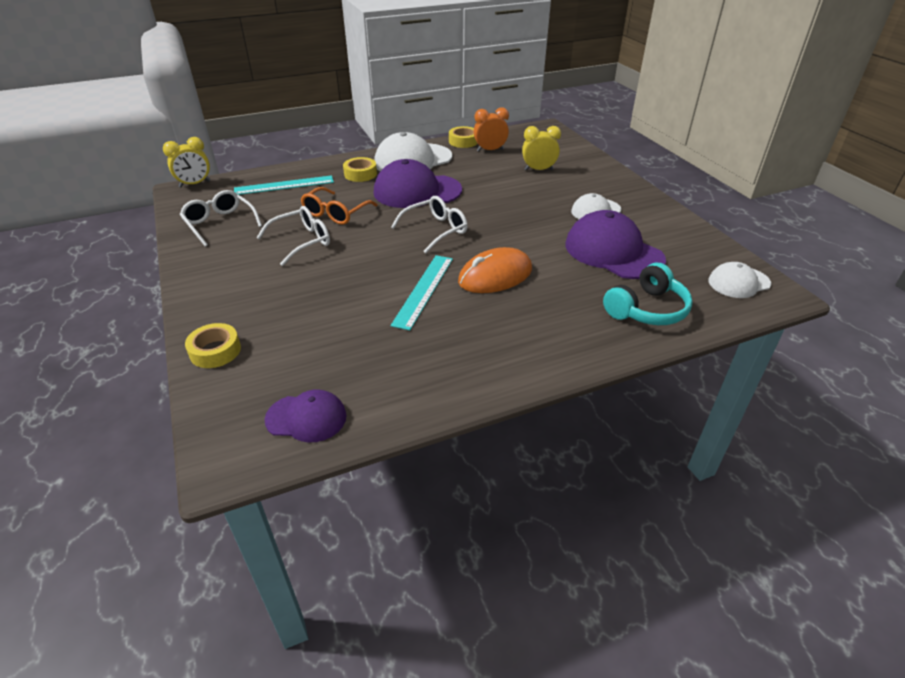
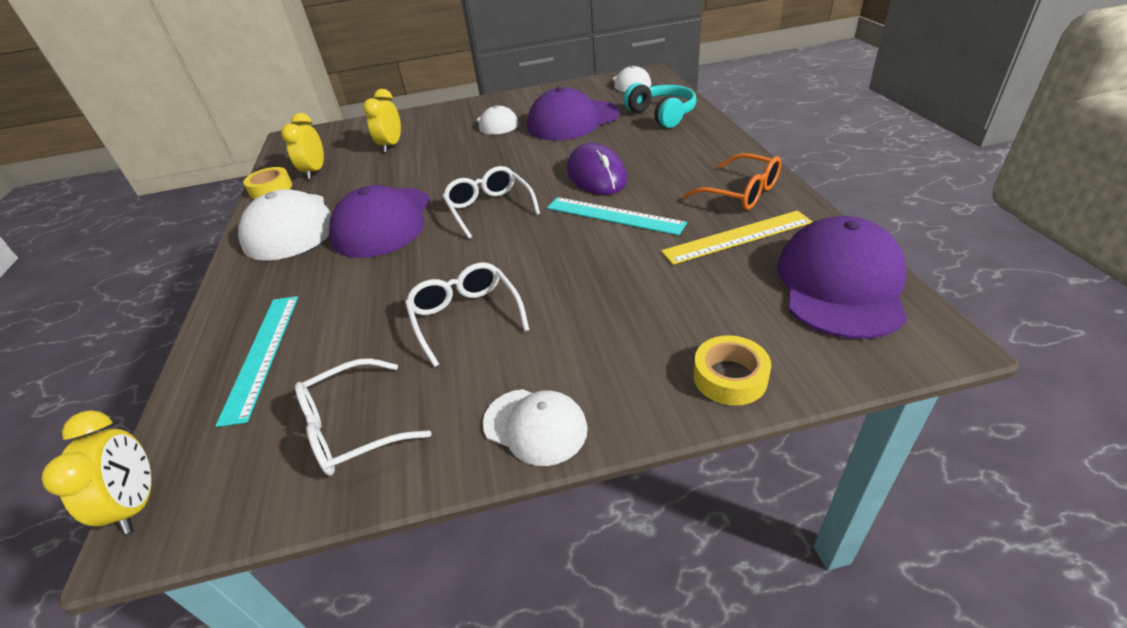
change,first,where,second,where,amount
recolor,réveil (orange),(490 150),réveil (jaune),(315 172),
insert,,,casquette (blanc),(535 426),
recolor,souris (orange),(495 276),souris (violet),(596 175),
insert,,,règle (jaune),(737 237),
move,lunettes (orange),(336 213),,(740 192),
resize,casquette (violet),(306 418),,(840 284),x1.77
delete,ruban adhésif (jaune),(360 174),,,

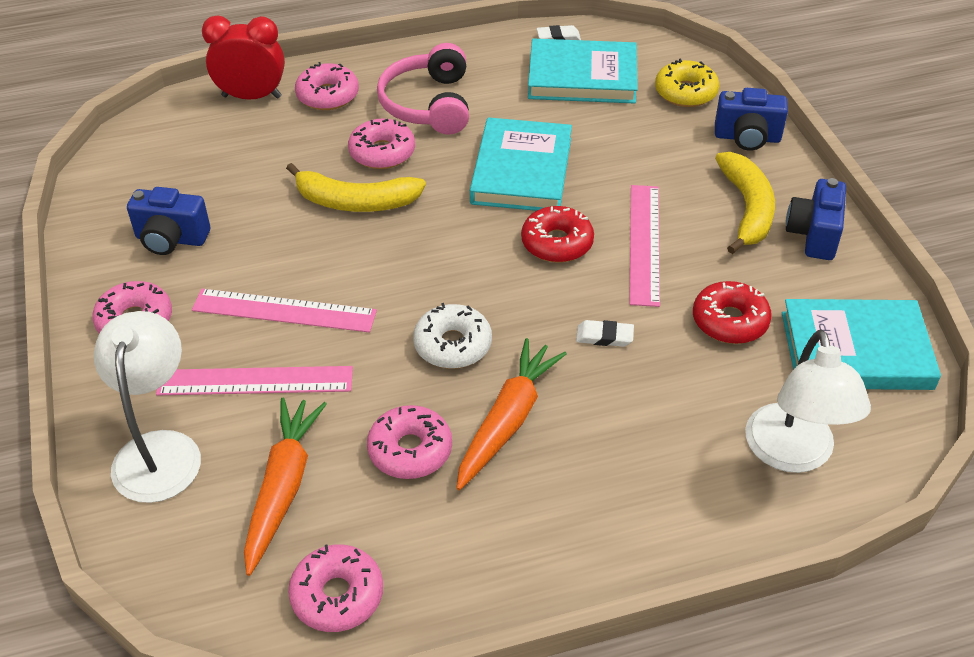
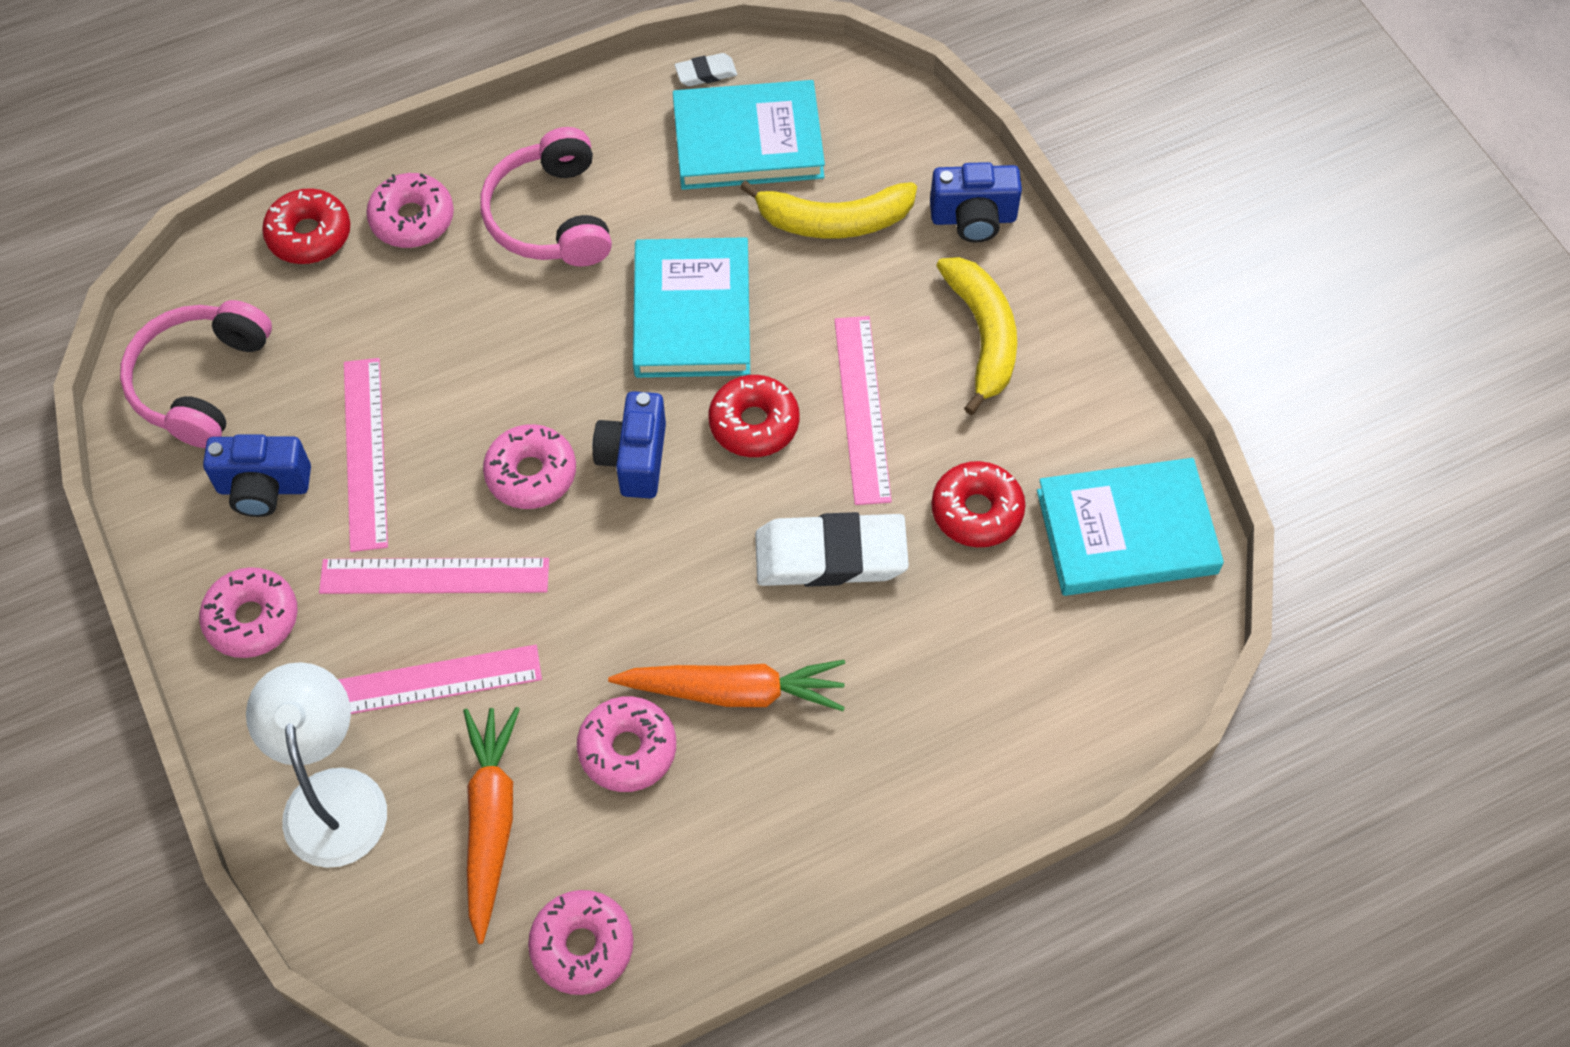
change,first,where,second,where,amount
insert,,,casque audio (rose),(200 382),
replace,réveil (rouge),(251 97),beignet (rouge),(309 235),
insert,,,règle (rose),(365 453),
move,beignet (rose),(382 152),,(531 474),
move,appareil photo (bleu),(813 235),,(634 459),
rotate,carotte (orange),(508 420),,(734 691),75 degrees clockwise
move,banane (jaune),(355 201),,(833 221),
resize,gomme (blanc),(604 336),,(830 556),x2.21
delete,beignet (blanc),(453 345),,,
delete,beignet (jaune),(685 92),,,
delete,lampe (blanc),(793 454),,,

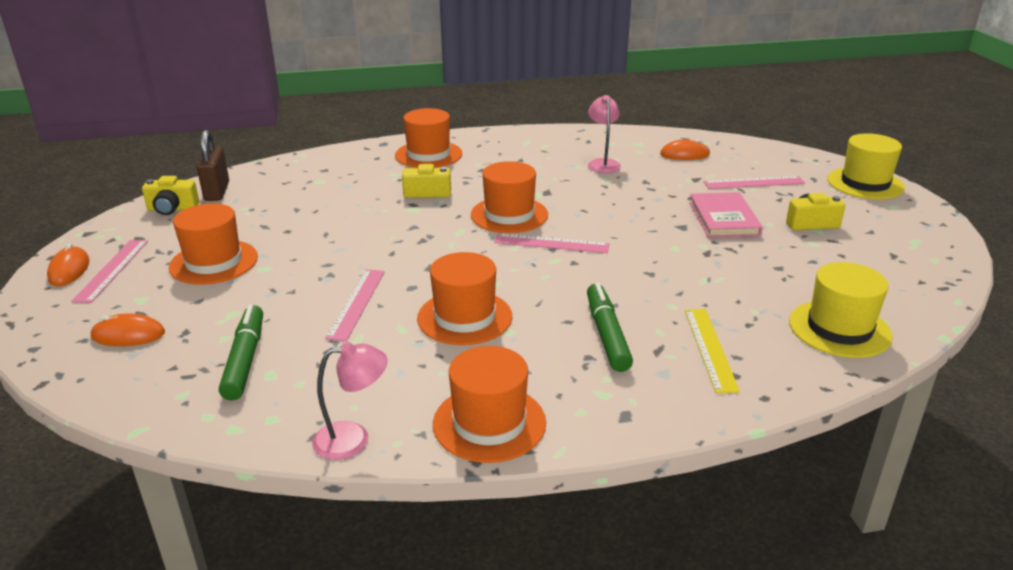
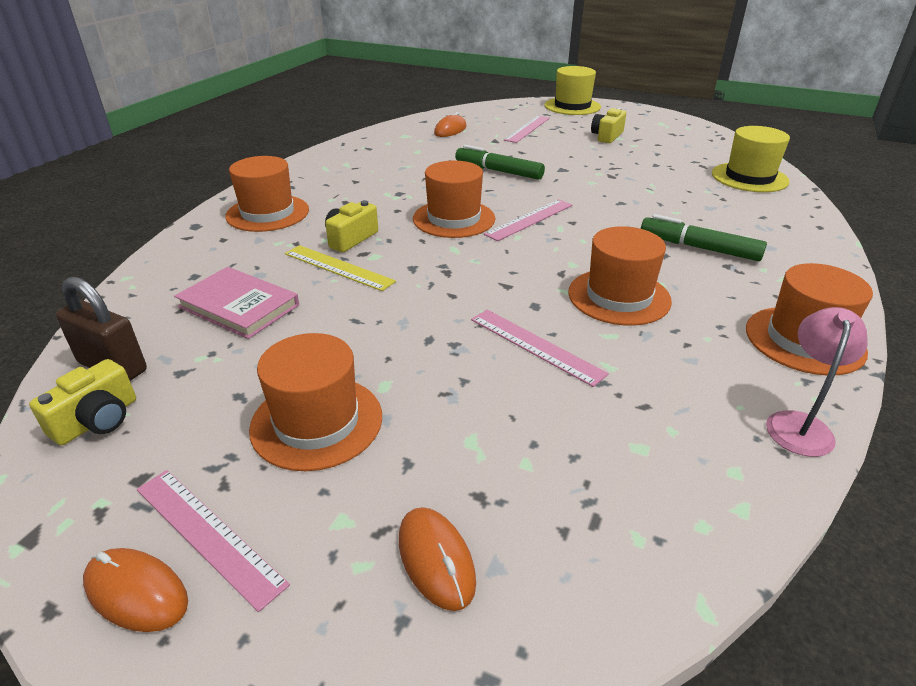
change,first,where,second,where,amount
move,livre (rose),(723 219),,(238 306),
move,règle (jaune),(710 348),,(338 267),
rotate,souris (orange),(128 335),,(436 560),60 degrees counterclockwise
move,feutre (vert),(245 359),,(498 171),
delete,lampe (rose),(602 163),,,

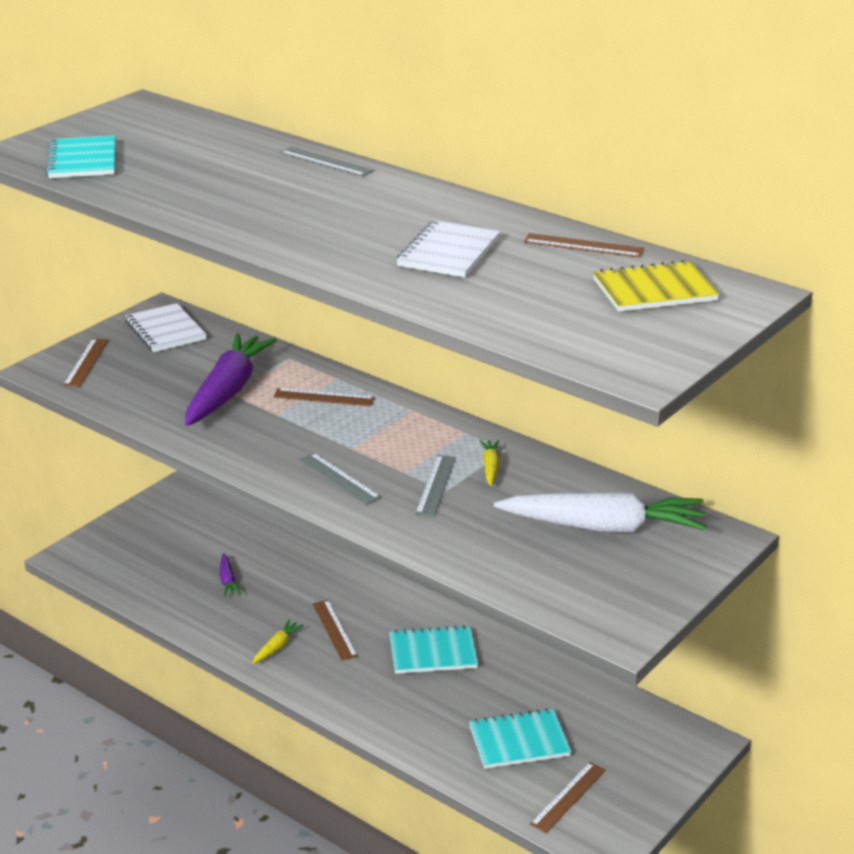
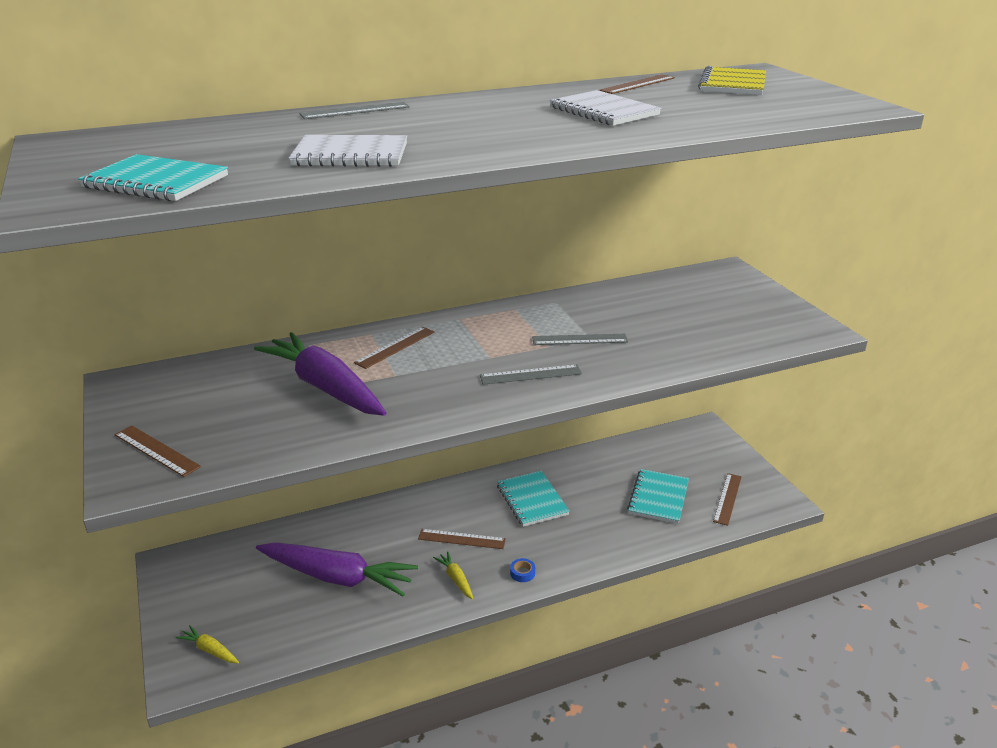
change,first,where,second,where,amount
move,carotte (jaune),(490 467),,(210 650),
resize,carotte (violet),(227 580),,(337 577),x2.40
move,carnet (blanc),(165 330),,(350 155),
rotate,carnet (turquoise),(433 652),,(532 500),45 degrees counterclockwise
insert,,,ruban adhésif (bleu),(522 573),
rotate,règle (gris),(435 485),,(579 339),45 degrees counterclockwise
rotate,règle (marron),(568 797),,(727 498),45 degrees clockwise
delete,carotte (blanc),(604 527),,,

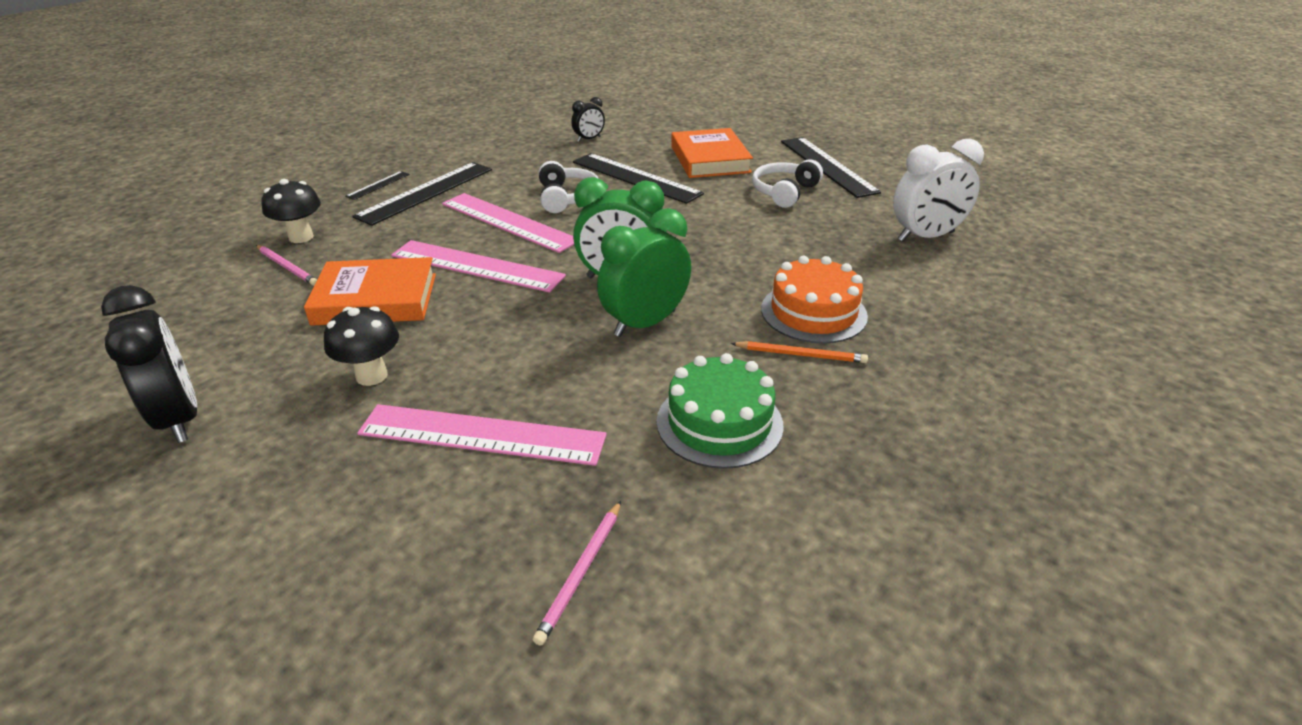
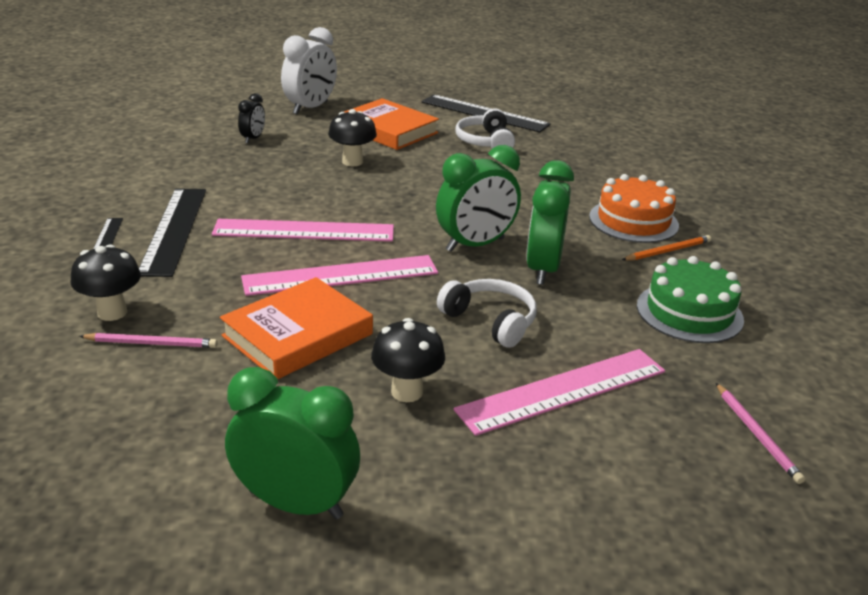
change,first,where,second,where,amount
recolor,réveil (noir),(179 418),réveil (vert),(295 503),
move,réveil (blanc),(926 236),,(310 108),
replace,règle (noir),(635 178),champignon (noir),(352 162),
move,casque audio (blanc),(567 198),,(490 321),

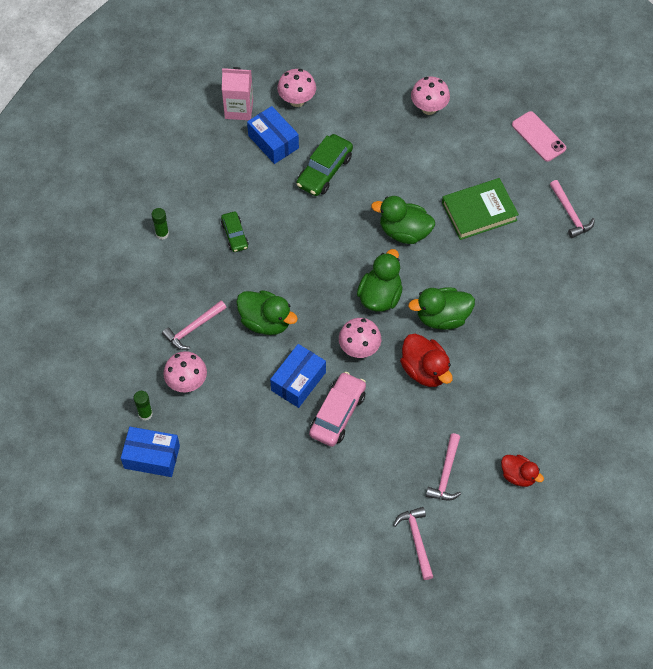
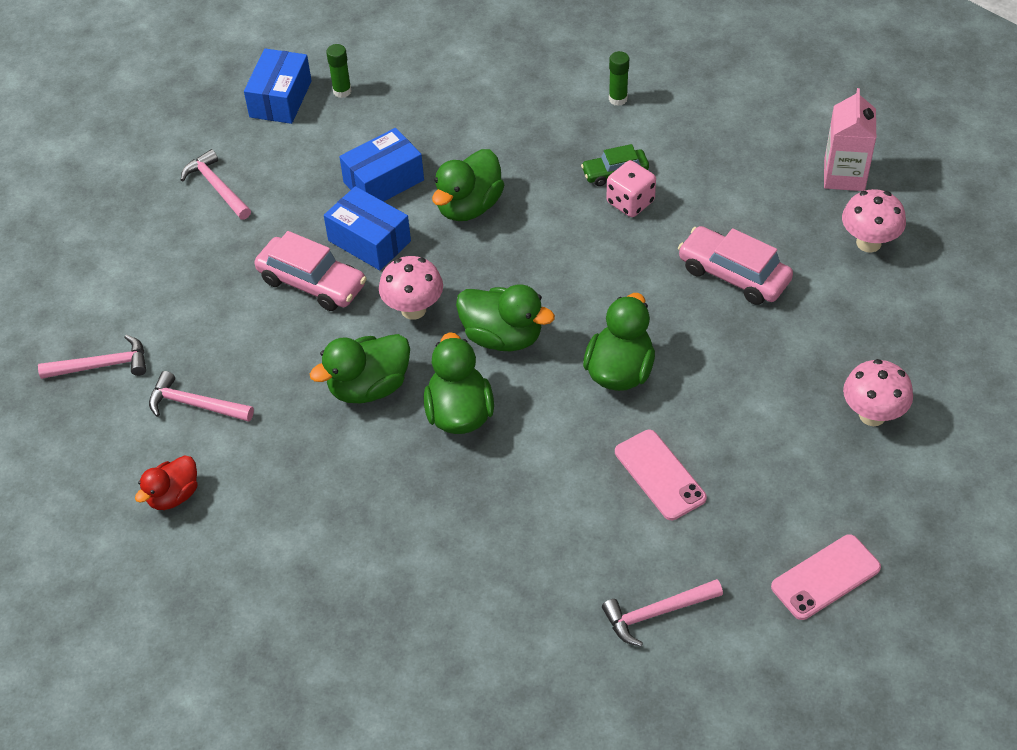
change,first,where,second,where,amount
move,marteau (rose),(193 328),,(217 187),
recolor,canard (rouge),(425 370),canard (vert),(369 387),
move,boîte (bleu),(273 142),,(383 181),
insert,,,dé (rose),(630 202),
replace,livre (vert),(479 211),téléphone (rose),(660 475),
recolor,voiture (vert),(324 171),voiture (rose),(733 274),
delete,champignon (rose),(187 383),,,

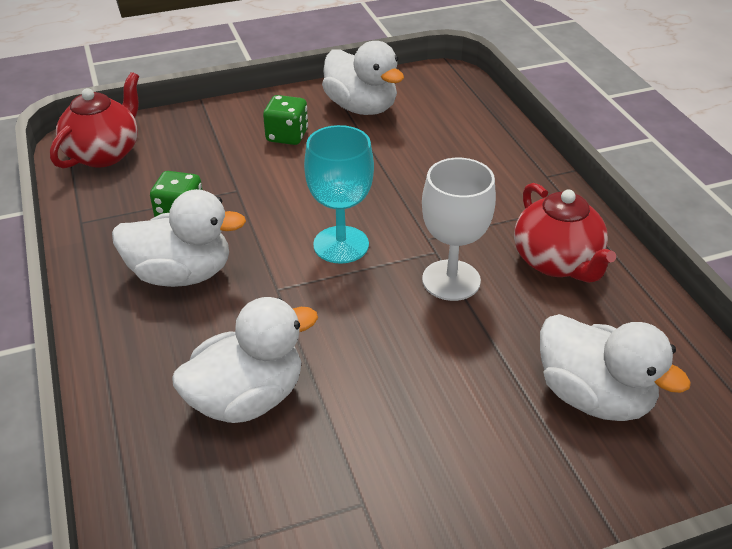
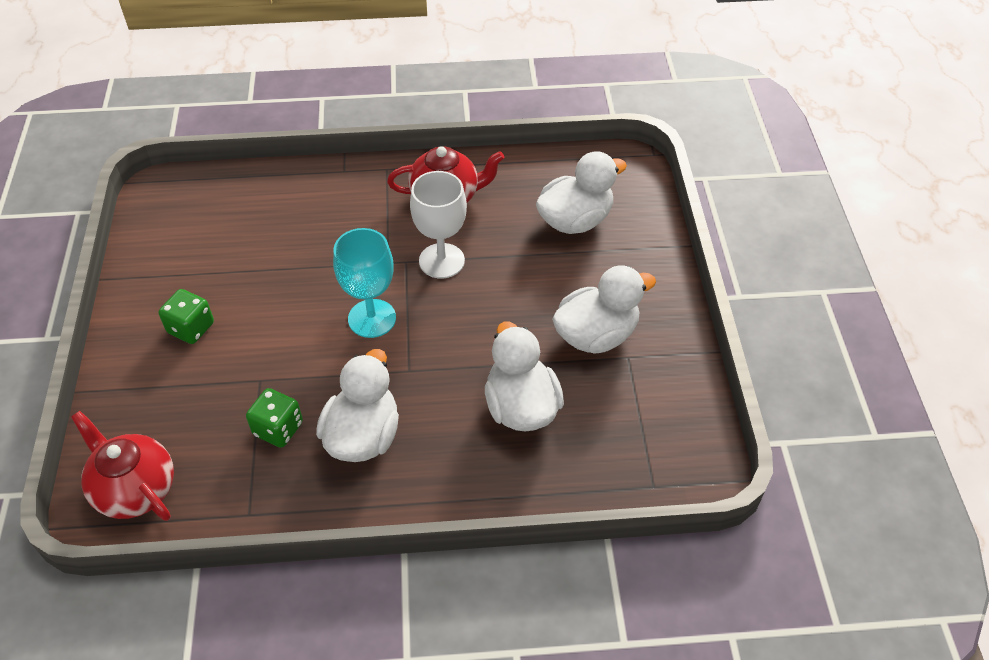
change,first,where,second,where,amount
move,canard (blanc),(361 107),,(596 335),

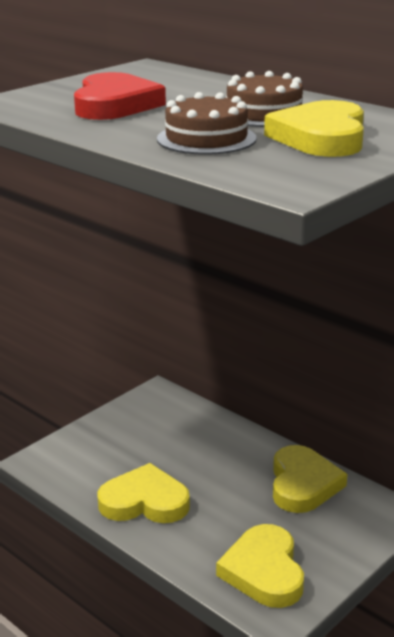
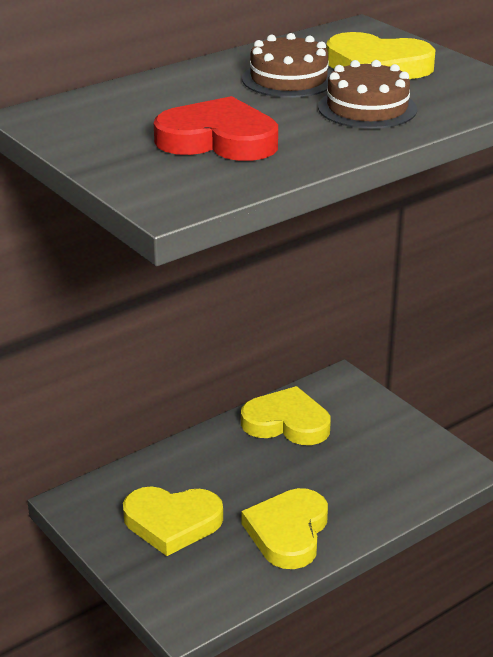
change,first,where,second,where,amount
move,cœur (jaune),(264 571),,(172 522),

